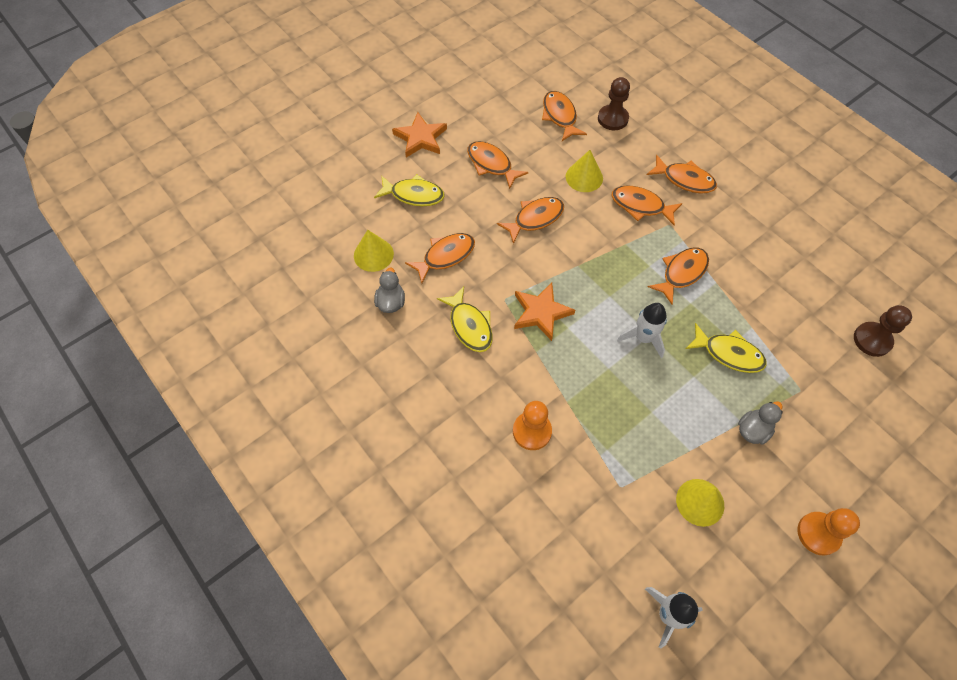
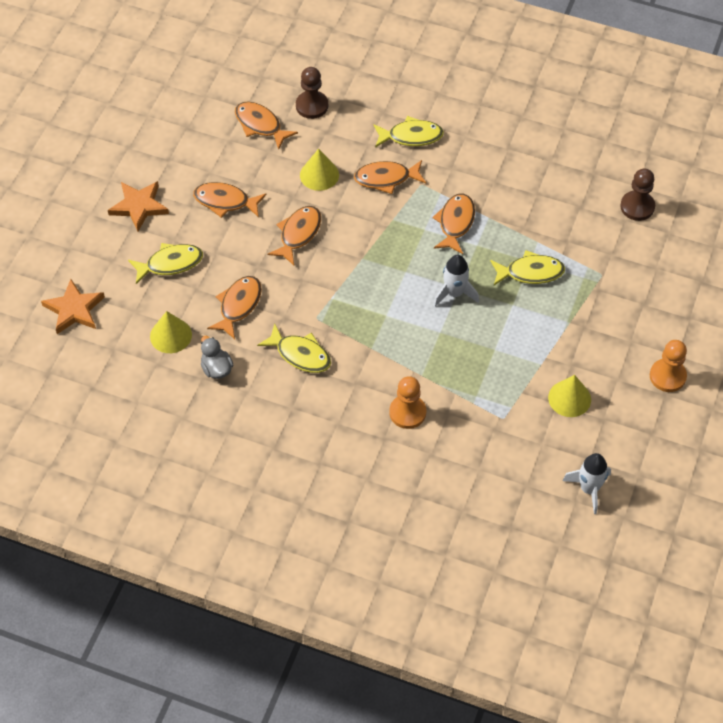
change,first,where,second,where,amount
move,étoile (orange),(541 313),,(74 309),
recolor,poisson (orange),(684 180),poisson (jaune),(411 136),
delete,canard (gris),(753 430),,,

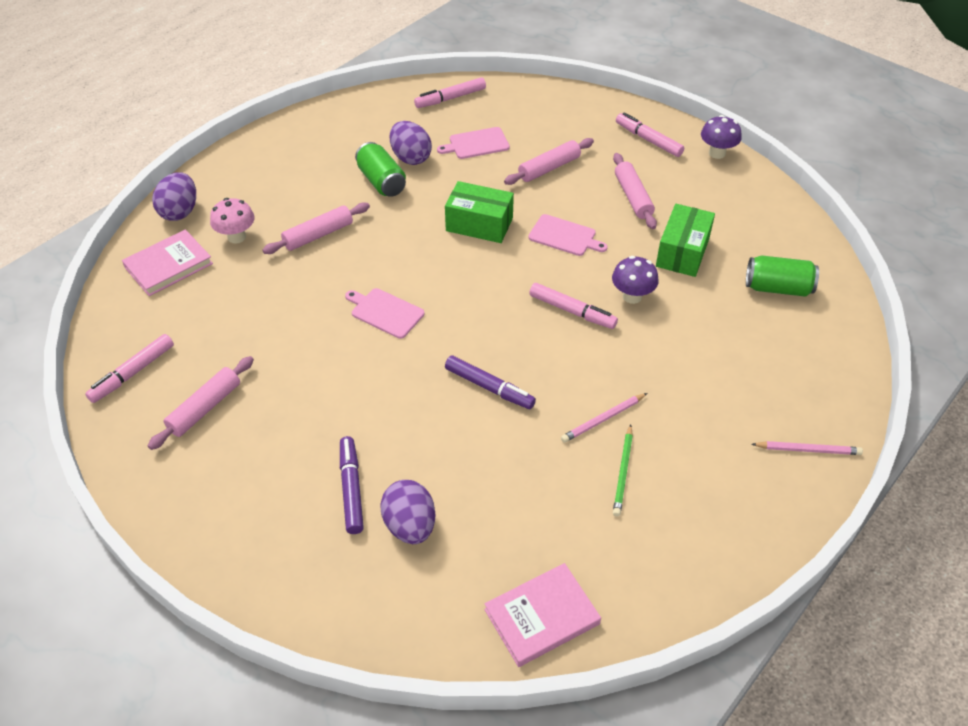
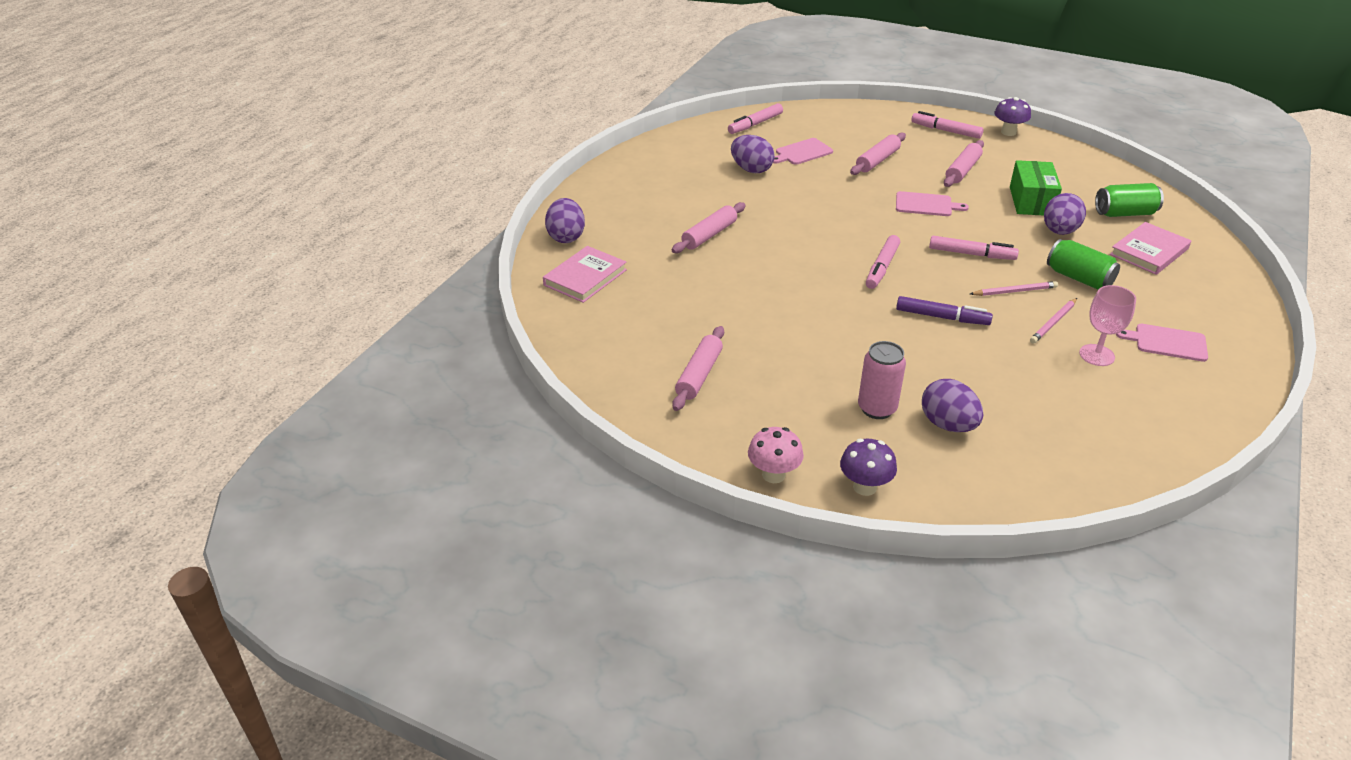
change,first,where,second,where,amount
move,champignon (rose),(236 237),,(773 475),
move,champignon (violet),(632 296),,(864 487),
replace,feutre (violet),(351 489),canette (rose),(877 408),
move,feutre (rose),(132 373),,(882 268),
rotate,rouleau à pâtisserie (rose),(633 197),,(962 170),60 degrees clockwise
move,crayon (rose),(807 450),,(1014 291),
insert,,,œuf (violet),(1059 231),
move,canette (vert),(382 181),,(1079 278),
replace,crayon (vert),(623 472),verre à pied (rose),(1097 355),
move,livre (rose),(542 617),,(1149 252),
move,planche à découper (rose),(385 312),,(1167 342),
delete,boîte (vert),(479 224),,,

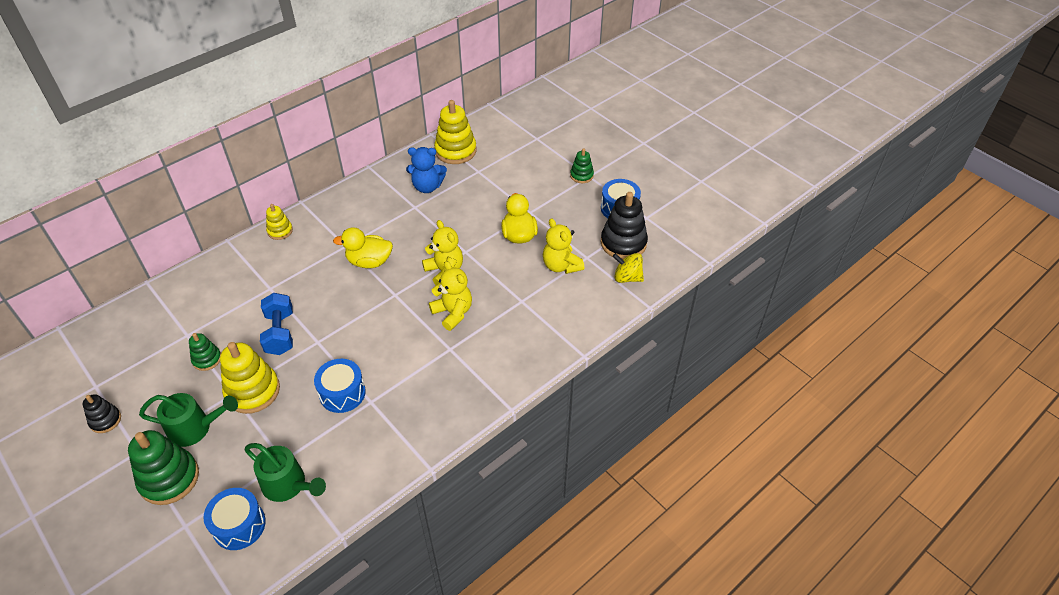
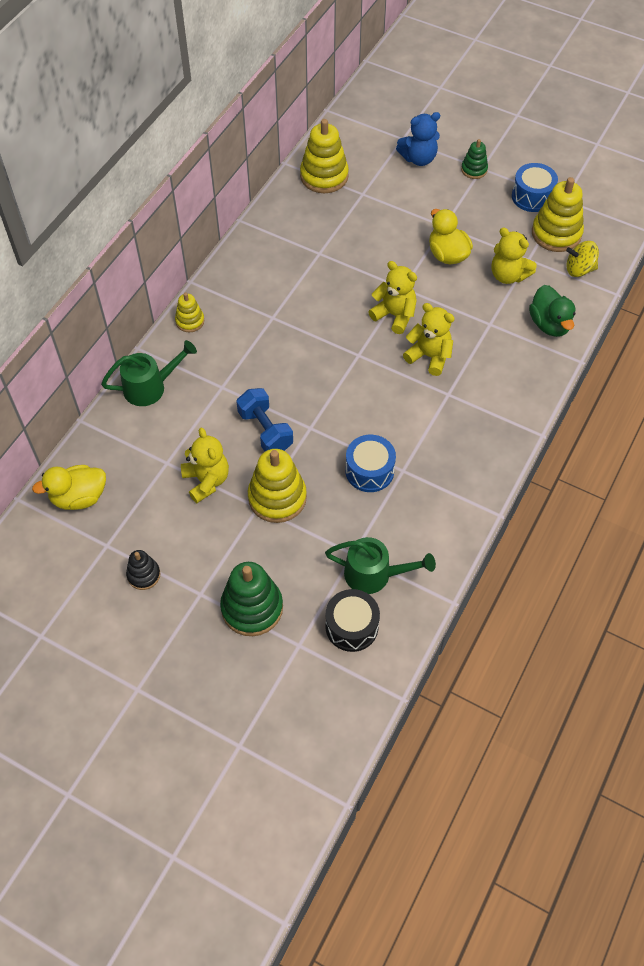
change,first,where,second,where,amount
move,canard (jaune),(369 262),,(79 497),
move,arrosoir (vert),(196 428),,(151 387),
replace,jouet à empiler (vert),(207 359),ours en peluche (jaune),(206 481),
recolor,tambour (bleu),(239 525),tambour (noir),(351 626),
move,ours en peluche (bleu),(427 187),,(418 158),
insert,,,canard (vert),(549 324),
recolor,jouet à empiler (noir),(623 243),jouet à empiler (jaune),(556 233),

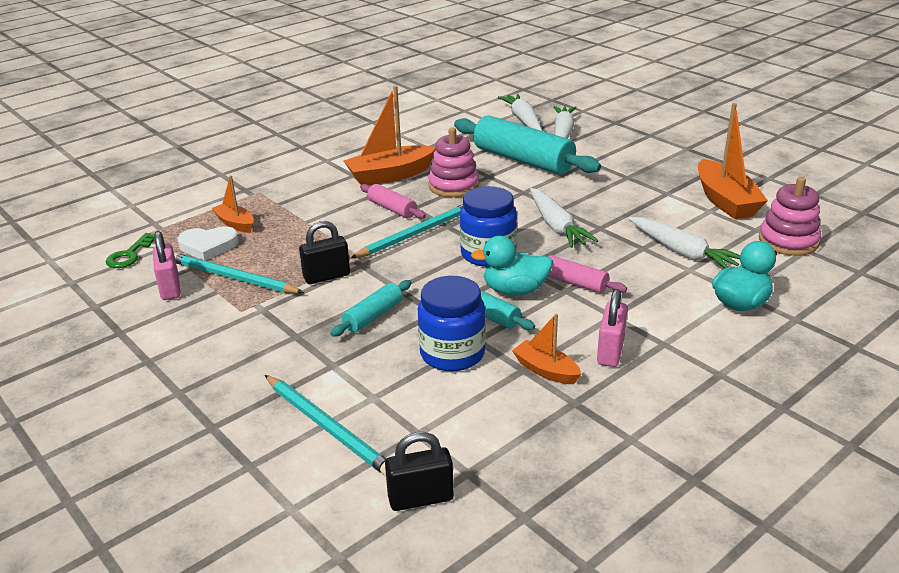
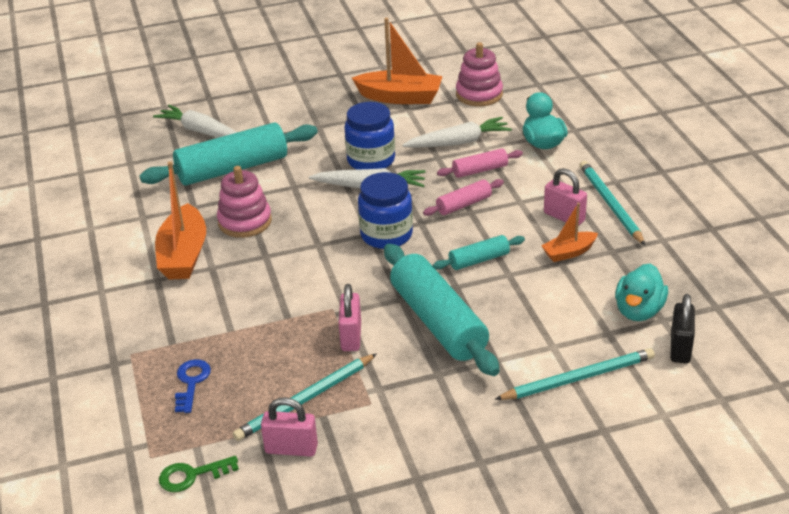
change,first,where,second,where,amount
rotate,clé (vert),(129 255),,(192 475),120 degrees clockwise
replace,bateau (orange),(235 224),clé (bleu),(191 382),
recolor,cadenas (noir),(327 276),cadenas (rose),(351 336),
move,bocal (bleu),(452 354),,(371 160),
resize,rouleau à pâtisserie (turquoise),(373 316),,(438 322),x2.04
move,rouleau à pâtisserie (rose),(392 209),,(480 170),
move,crayon (turquoise),(415 234),,(610 204),
move,canard (turquoise),(515 290),,(638 311),
delete,cœur (blanc),(208 246),,,
delete,carotte (blanc),(523 120),,,

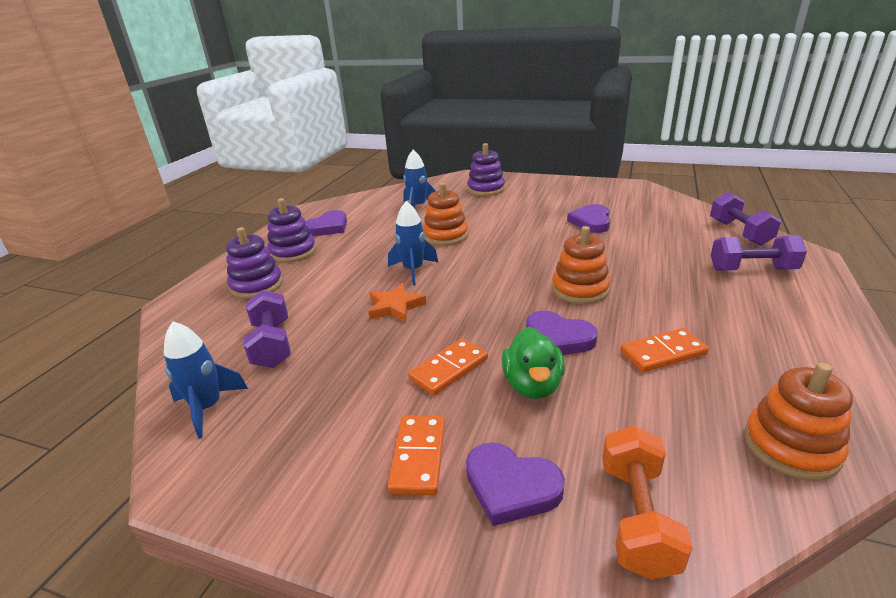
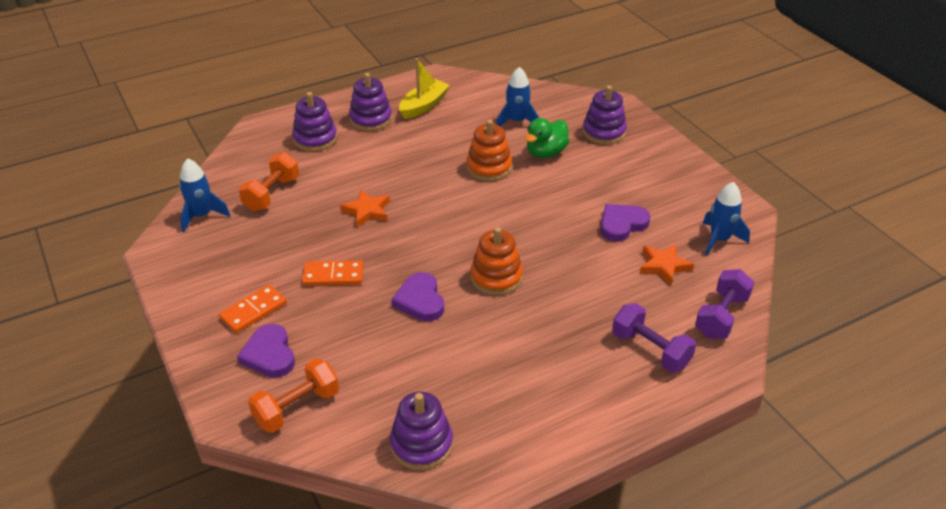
change,first,where,second,where,amount
recolor,haltère (violet),(272 344),haltère (orange),(272 194),
recolor,jouet à empiler (orange),(791 446),jouet à empiler (violet),(421 444),
replace,cœur (violet),(328 227),bateau (jaune),(424 106),
move,canard (vert),(532 385),,(546 153),
insert,,,étoile (orange),(664 266),
move,fusée (bleu),(413 270),,(719 240),
delete,domino (orange),(662 353),,,

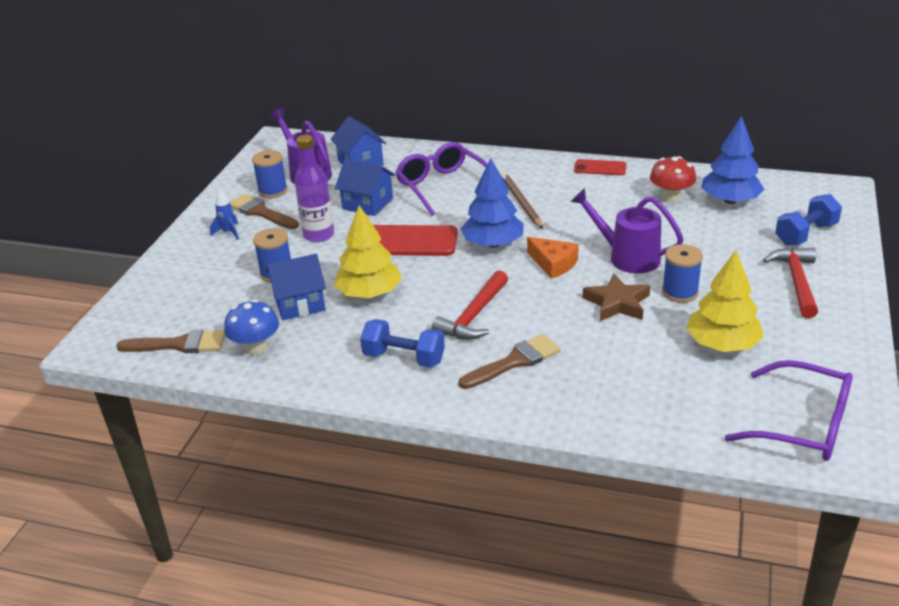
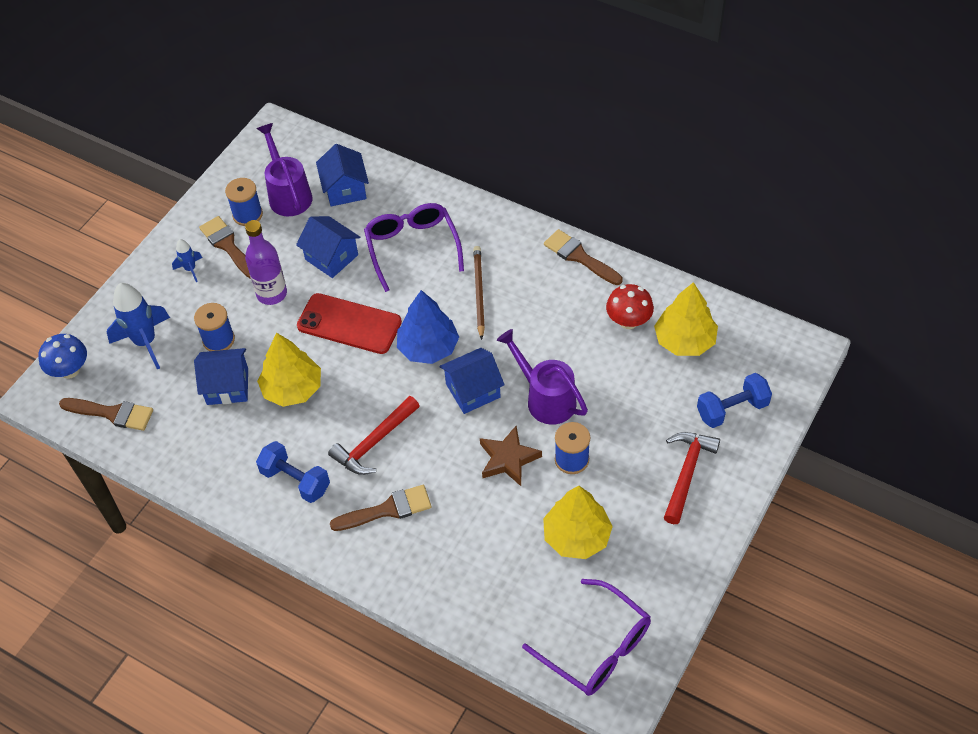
change,first,where,second,where,amount
move,champignon (bleu),(256 347),,(70 370),
insert,,,fusée (bleu),(145 342),
replace,fromage (orange),(553 264),maison (bleu),(473 390),
replace,téléphone (rouge),(600 168),pinceau (marron),(579 257),
recolor,arbre (bleu),(730 200),arbre (jaune),(684 340),

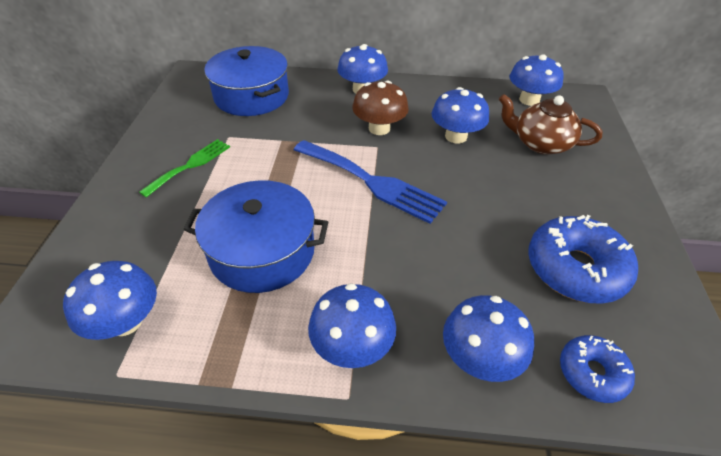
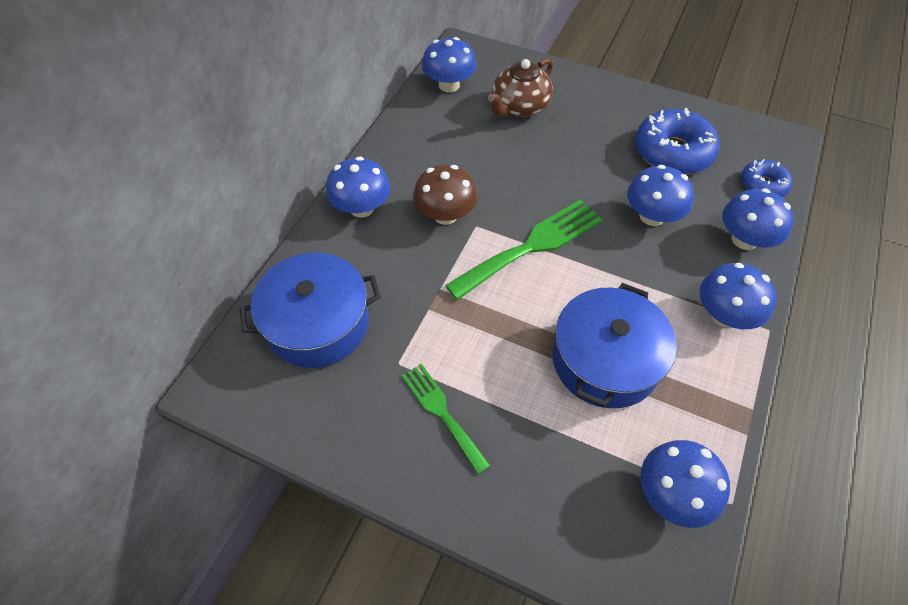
change,first,where,second,where,amount
recolor,fourchette (bleu),(372 182),fourchette (vert),(531 246),
move,champignon (bleu),(456 136),,(652 216),

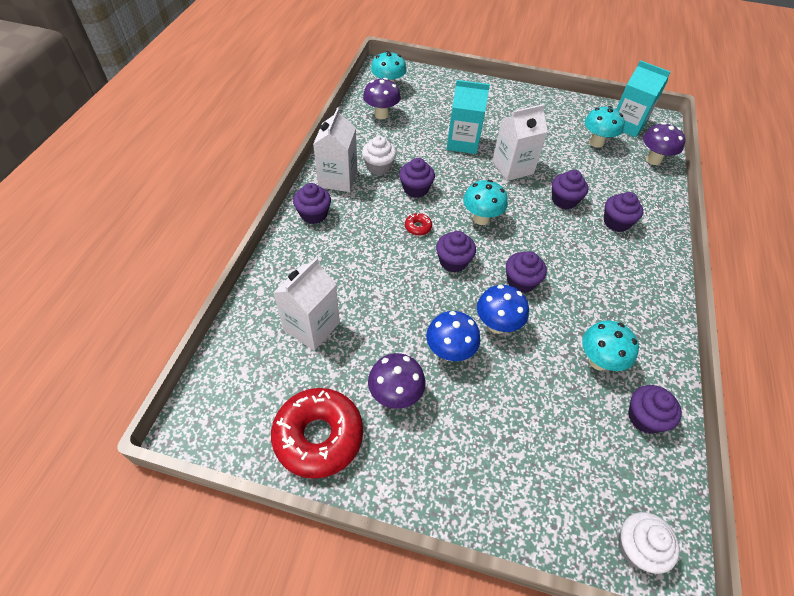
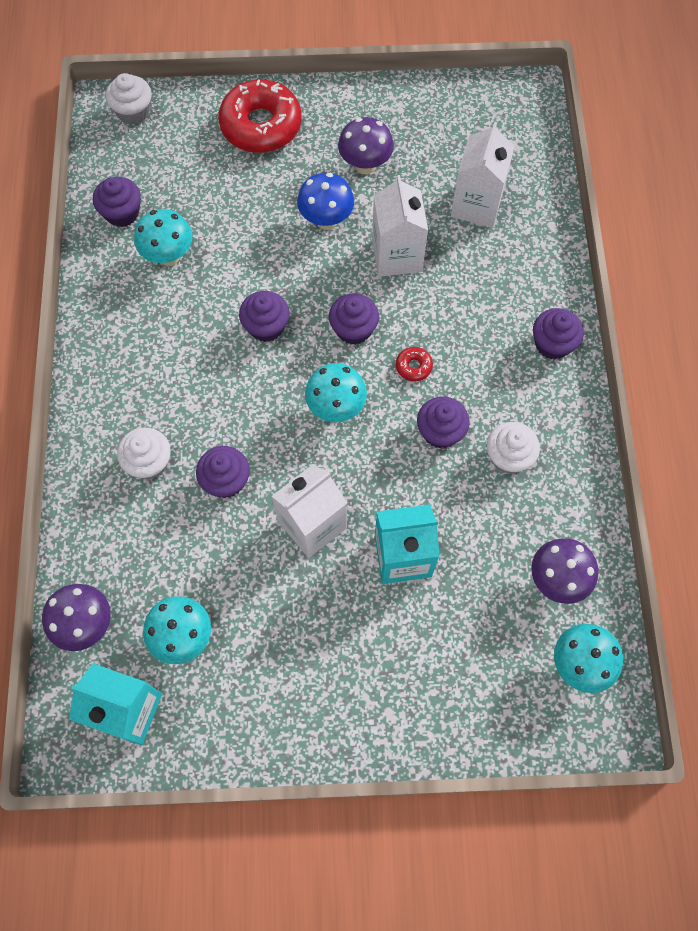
change,first,where,second,where,amount
recolor,muffin (violet),(616 222),muffin (blanc),(149 462),
move,beignet (rouge),(318 436),,(261 125),
move,brique de lait (blanc),(338 179),,(397 255),
delete,champignon (bleu),(497 325),,,

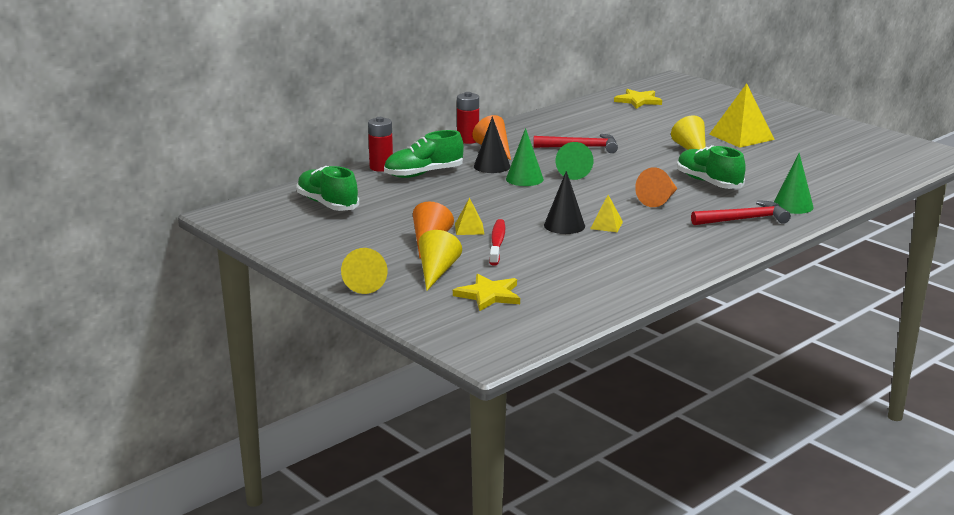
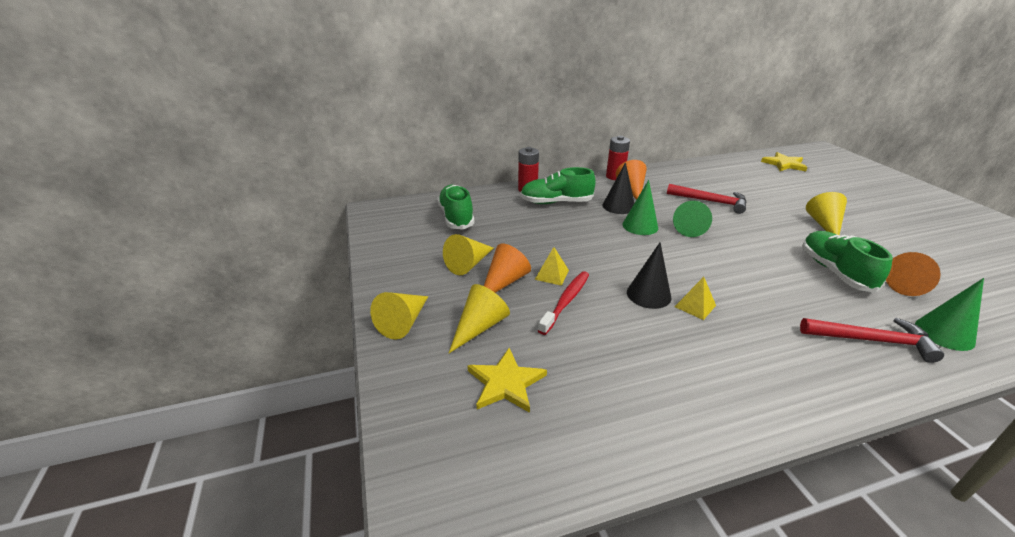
change,first,where,second,where,amount
insert,,,cône (jaune),(469 264),
move,cône (orange),(659 200),,(910 285),
delete,pyramide (jaune),(741 137),,,

